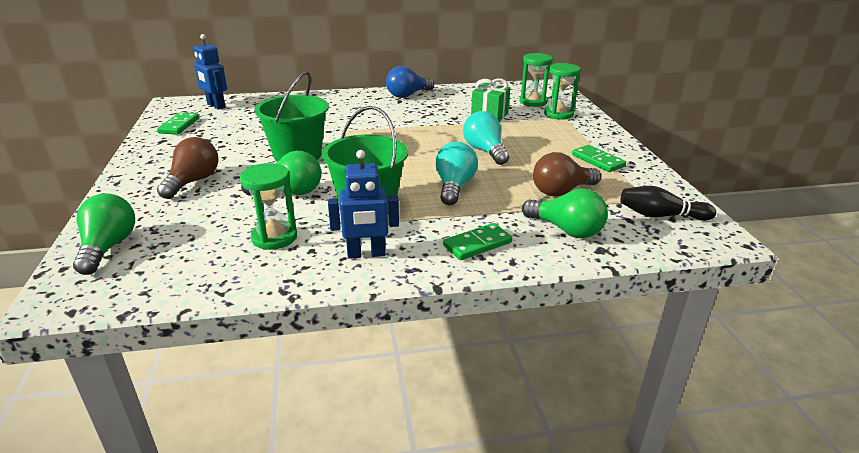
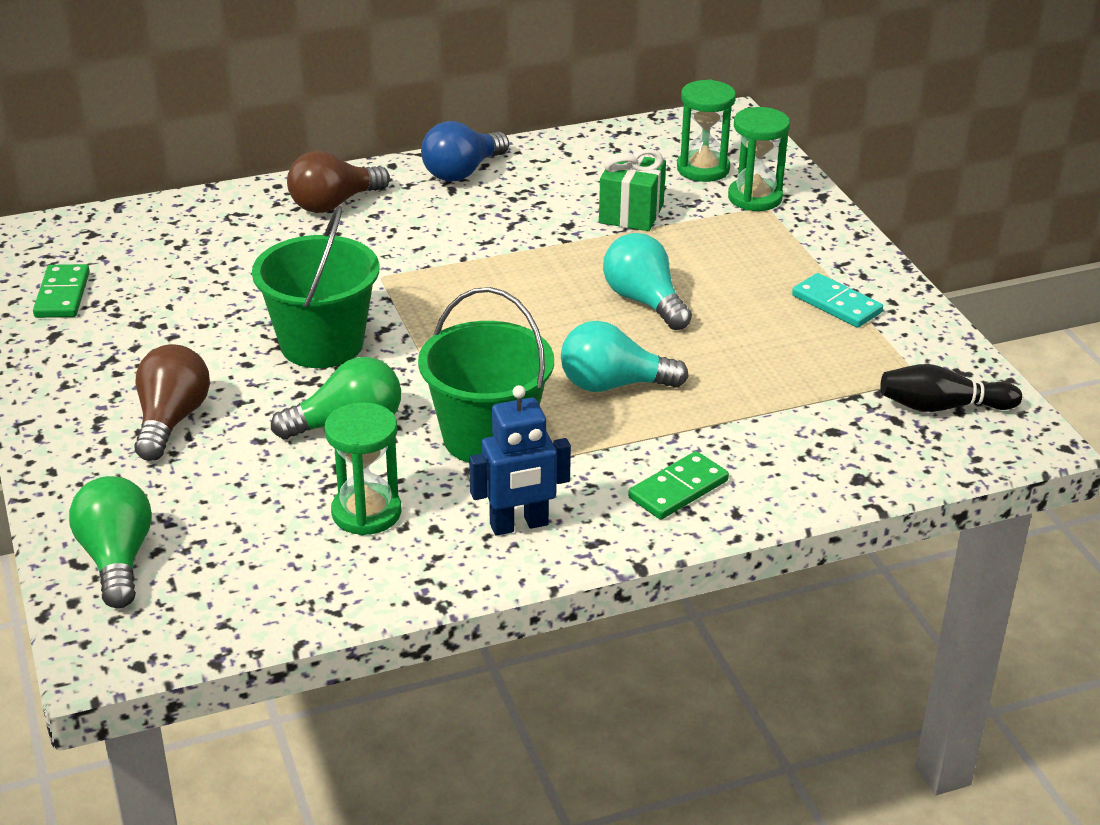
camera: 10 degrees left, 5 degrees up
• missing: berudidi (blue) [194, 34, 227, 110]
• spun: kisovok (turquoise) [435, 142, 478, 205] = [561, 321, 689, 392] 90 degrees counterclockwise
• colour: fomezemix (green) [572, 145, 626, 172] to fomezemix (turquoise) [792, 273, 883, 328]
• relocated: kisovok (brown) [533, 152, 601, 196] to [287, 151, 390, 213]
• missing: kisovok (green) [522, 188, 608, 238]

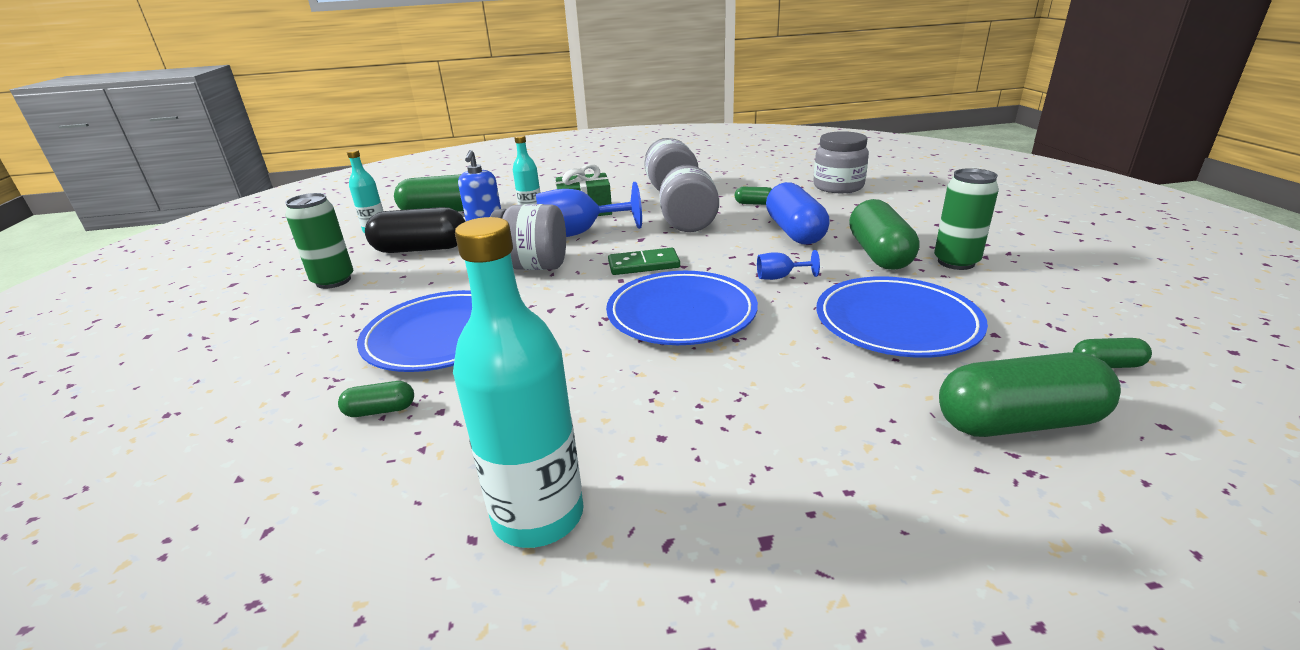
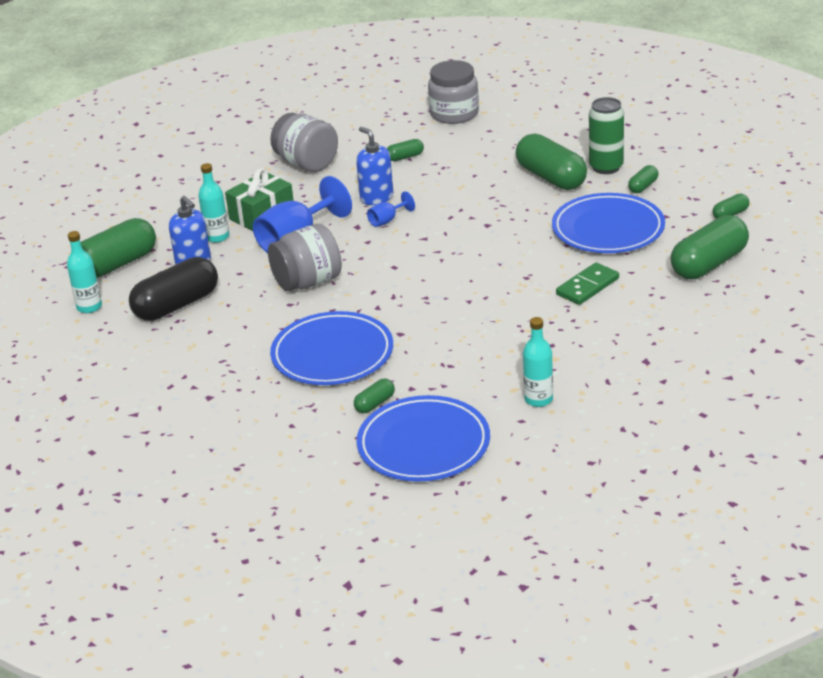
camera: 35 degrees left, 5 degrees up
• exchanged: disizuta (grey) [659, 165, 719, 232] to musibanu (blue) [356, 127, 393, 205]
• missing: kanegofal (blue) [766, 182, 830, 245]
• missing: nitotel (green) [285, 193, 353, 289]
• size: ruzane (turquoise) [453, 217, 584, 548] = [523, 317, 553, 407] x0.56
• relocated: fomezemix (green) [608, 248, 680, 275] to [556, 262, 619, 305]
• relocated: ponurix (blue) [757, 250, 820, 280] to [367, 191, 415, 227]
• relocated: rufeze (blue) [606, 271, 758, 345] to [357, 395, 490, 482]
• appeared: kanegofal (green) [628, 165, 658, 193]

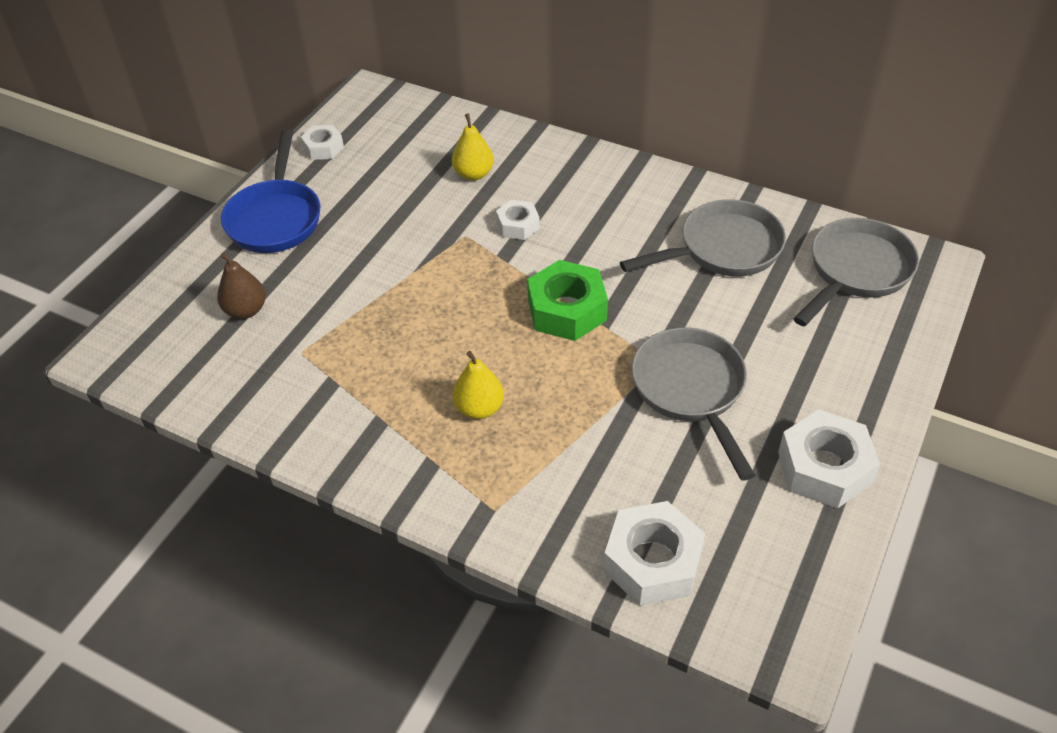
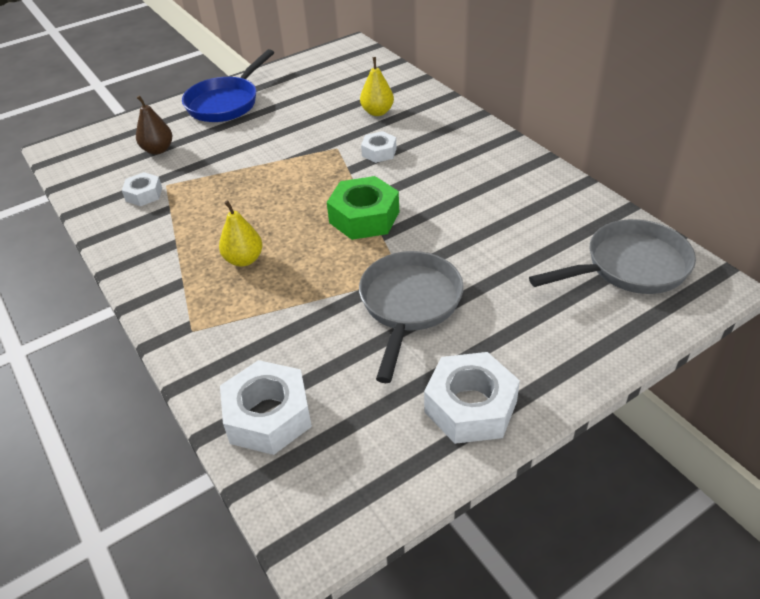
camera: 30 degrees right, 5 degrees down
• relocated: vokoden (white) [301, 125, 344, 160] to [122, 172, 162, 206]
• missing: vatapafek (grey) [620, 199, 786, 276]

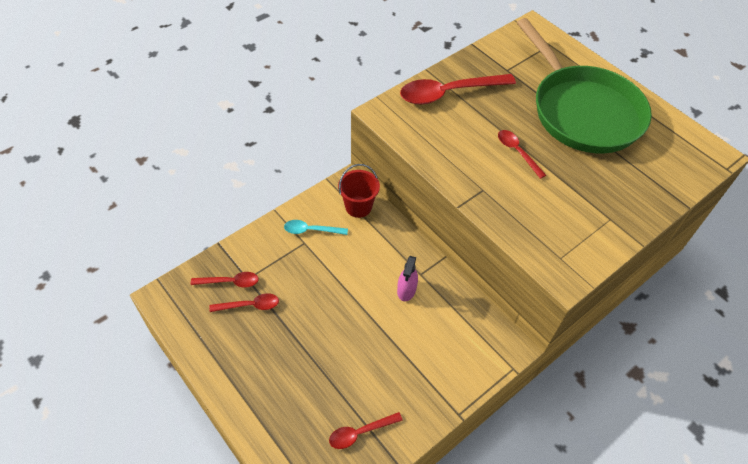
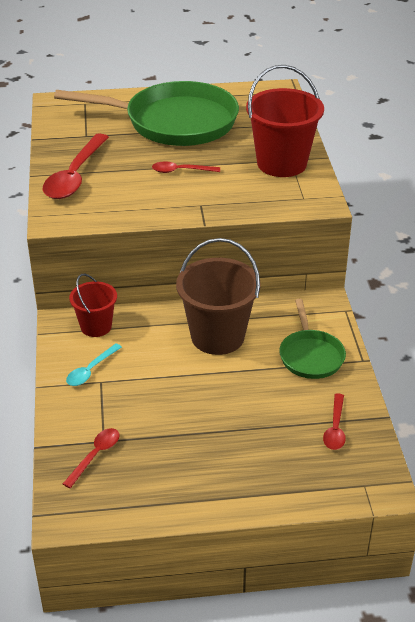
camera: 55 degrees left, 15 degrees down
• exchanged: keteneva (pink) [397, 256, 418, 301] to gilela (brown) [176, 238, 261, 355]
• missing: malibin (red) [209, 293, 279, 312]
• appeared: gilela (red) [246, 65, 324, 177]
• appeared: vatapafek (green) [279, 299, 346, 379]

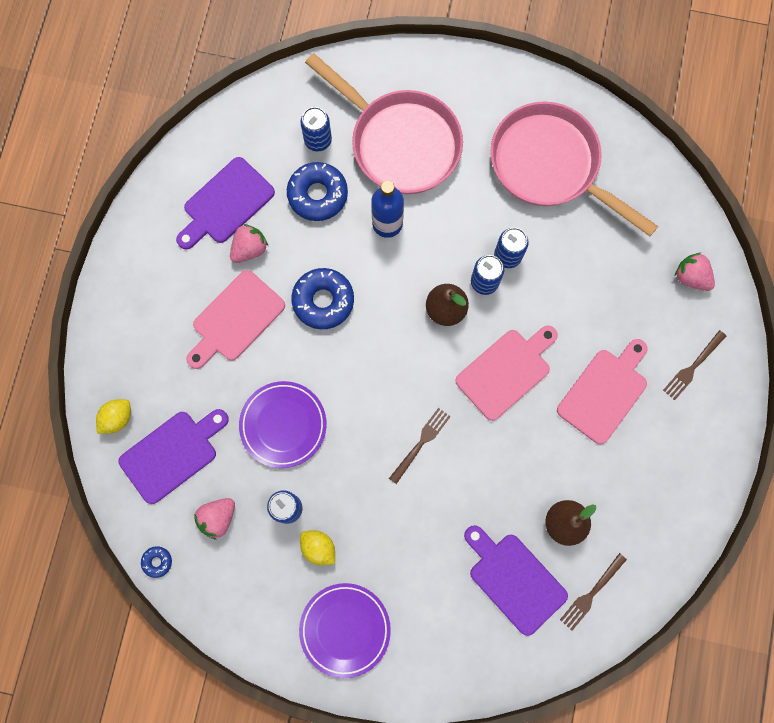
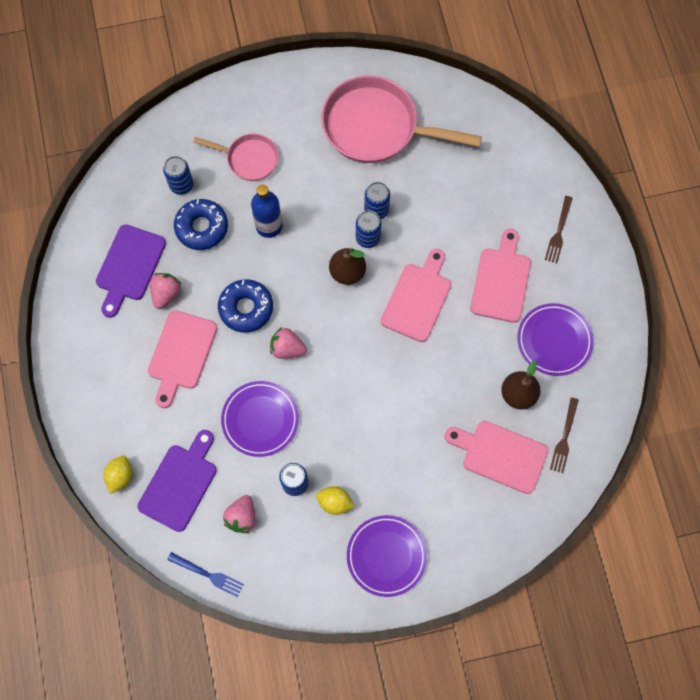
camera: 25 degrees left, 5 degrees down
• size: vatapafek (pink) [305, 53, 463, 194] = [193, 134, 278, 181] x0.54
• relocated: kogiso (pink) [675, 252, 715, 291] to [270, 327, 307, 359]
• missing: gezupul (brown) [389, 408, 451, 484]
• colour: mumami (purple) [464, 525, 568, 636] to mumami (pink) [445, 421, 548, 494]
• exchanged: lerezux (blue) [141, 546, 172, 578] to gezupul (blue) [167, 552, 244, 597]
• appeared: rufeze (purple) [518, 303, 593, 376]

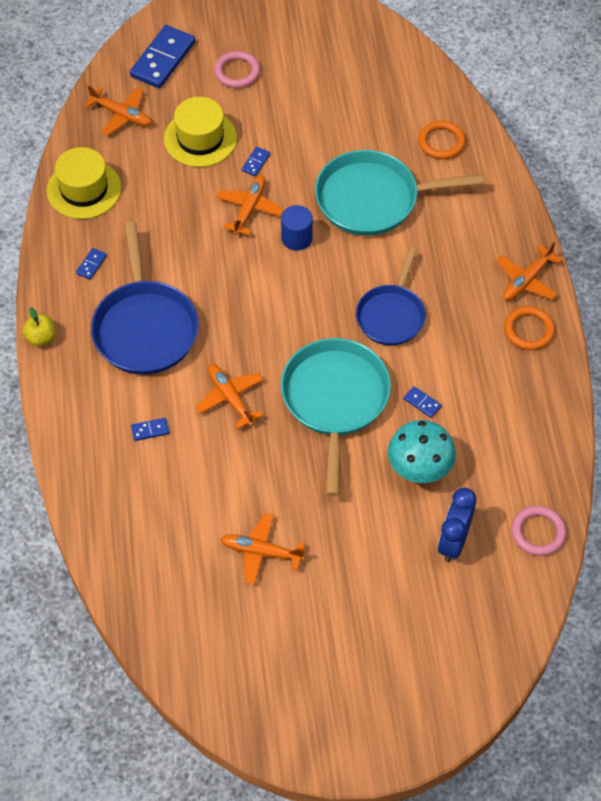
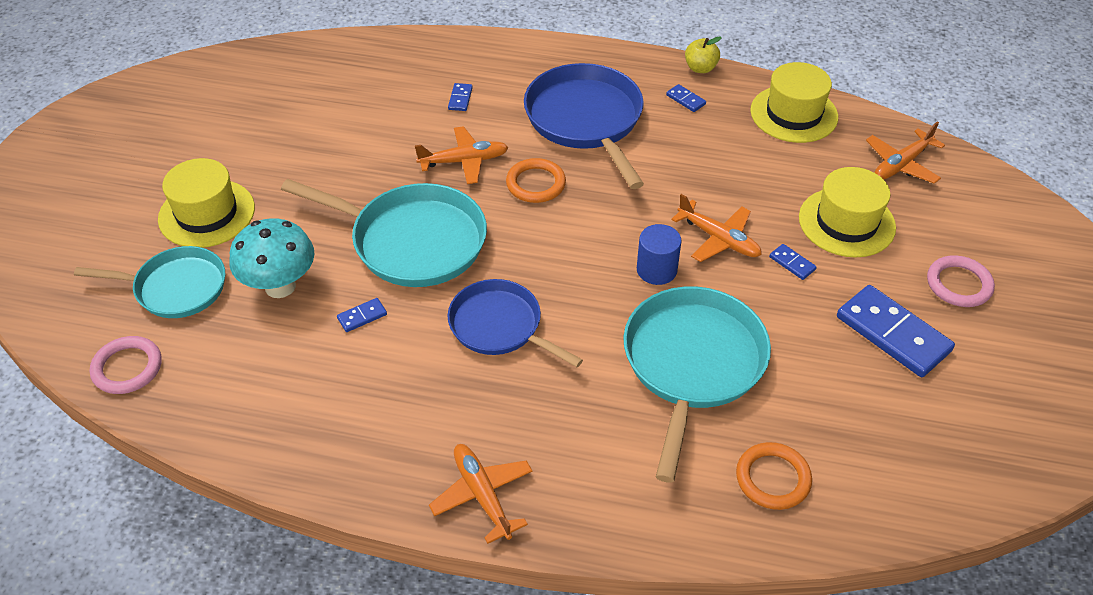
camera: 110 degrees right, 10 degrees down
• relocated: fomezemix (blue) [130, 25, 195, 88] to [837, 285, 955, 377]
• spun: vatapafek (blue) [91, 221, 199, 375] = [524, 63, 644, 189] 60 degrees clockwise
• relocated: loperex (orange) [504, 306, 555, 350] to [506, 158, 566, 203]
• relocated: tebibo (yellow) [22, 307, 56, 346] to [685, 36, 722, 73]
• exchanged: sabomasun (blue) [438, 488, 476, 562] to vatapafek (turquoise) [74, 246, 225, 318]
• missing: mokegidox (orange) [221, 513, 305, 585]
• appeared: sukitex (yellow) [158, 158, 255, 248]

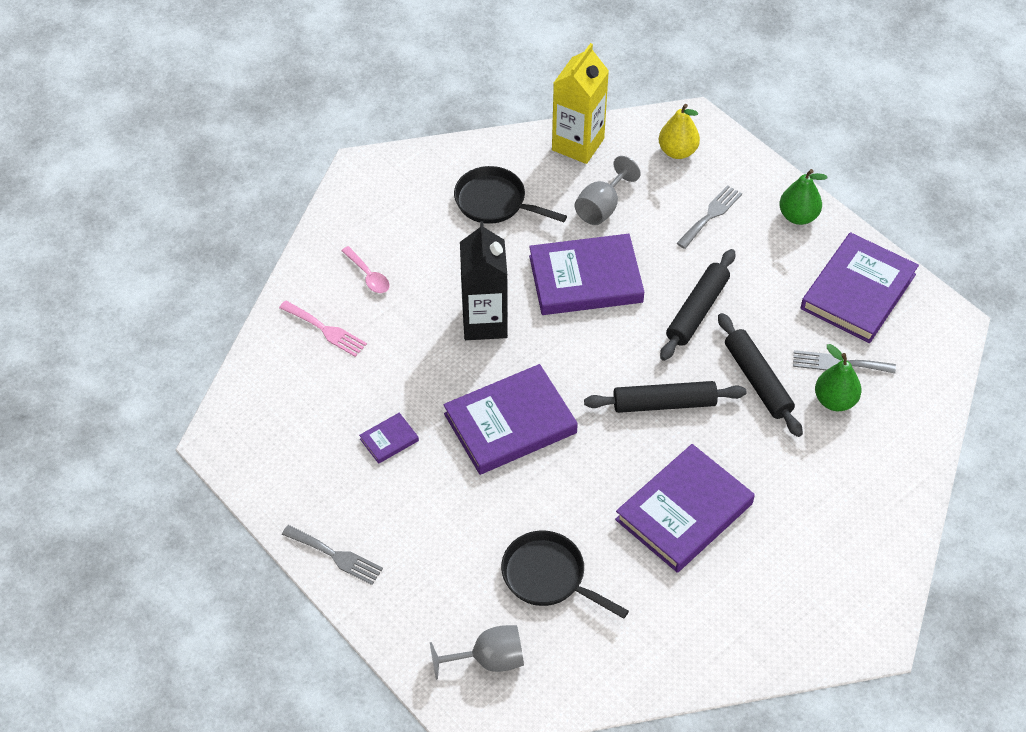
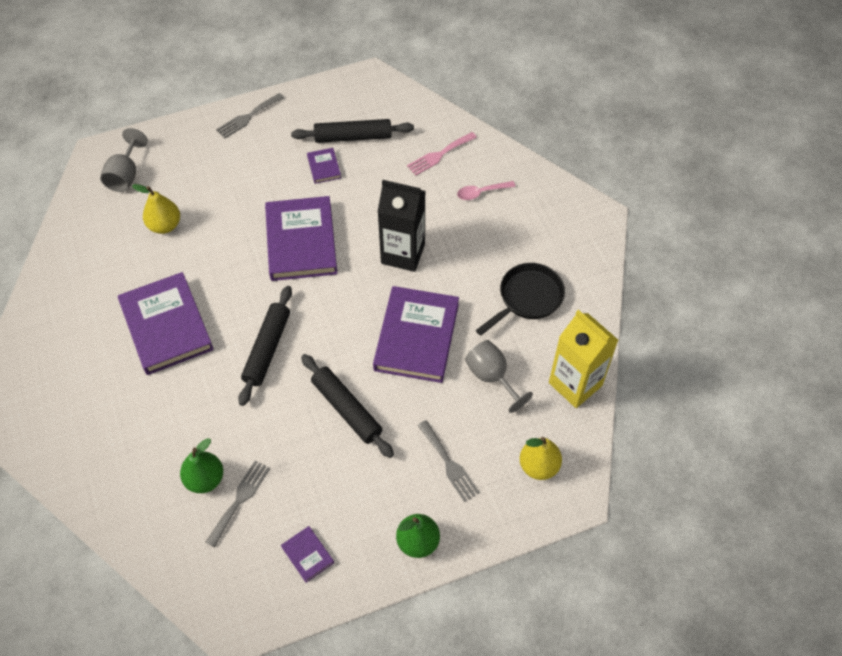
camera: 110 degrees right, 5 degrees up
• size: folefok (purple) [801, 232, 919, 343] = [281, 526, 334, 583] x0.44
• relocated: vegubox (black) [718, 313, 803, 437] to [291, 119, 414, 143]
• exchanged: vatapafek (black) [501, 531, 629, 619] to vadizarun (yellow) [132, 184, 180, 234]

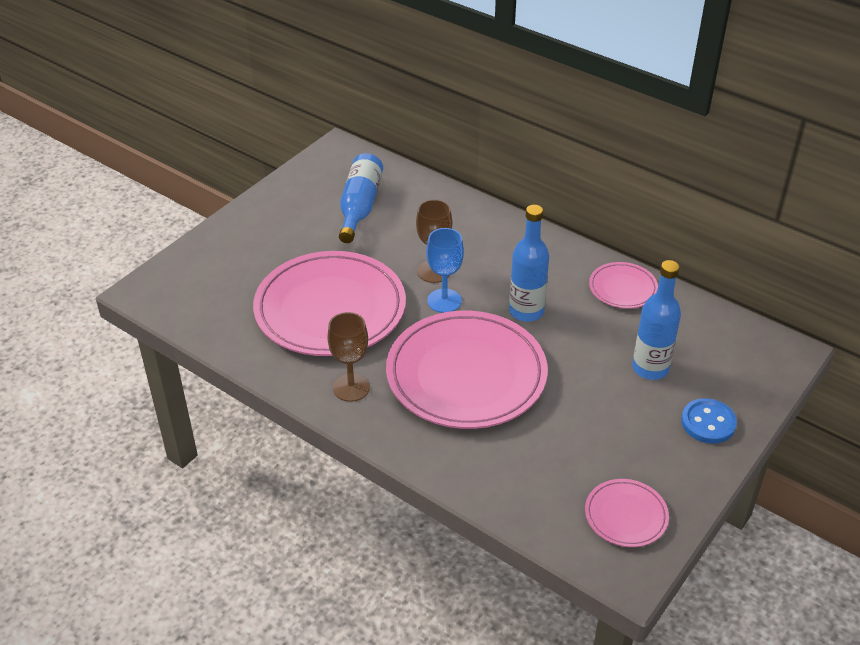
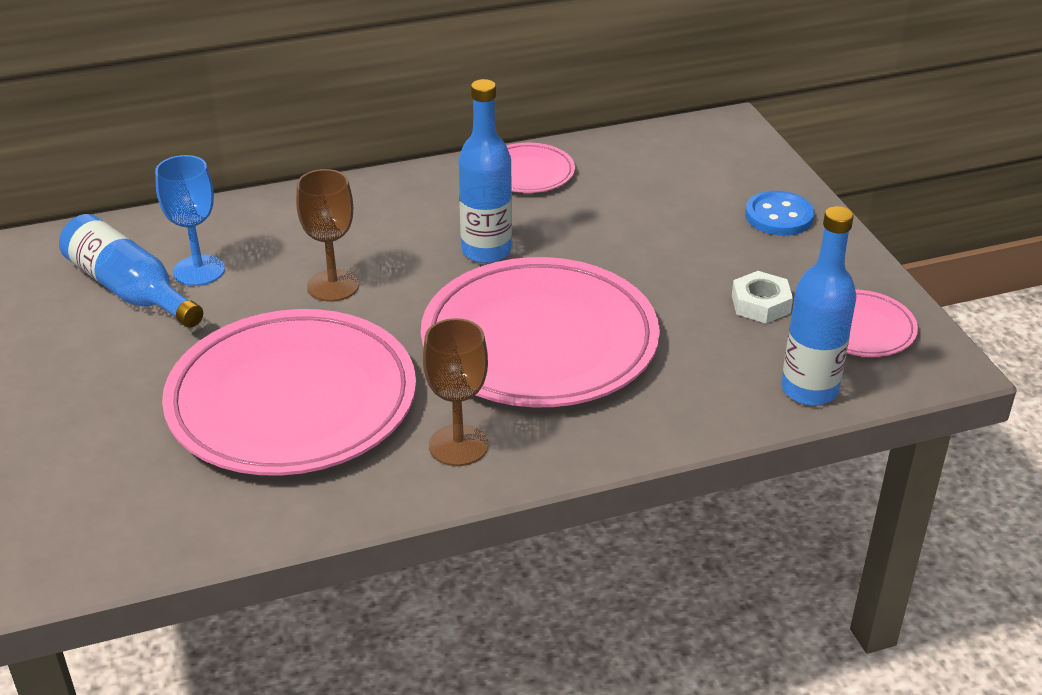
camera: 55 degrees left, 5 degrees down
• relocated: ponurix (blue) [426, 228, 464, 313] to [155, 155, 225, 286]
• relocated: ruzane (blue) [632, 260, 681, 380] to [781, 206, 856, 405]
• appeared: vokoden (white) [732, 271, 793, 323]

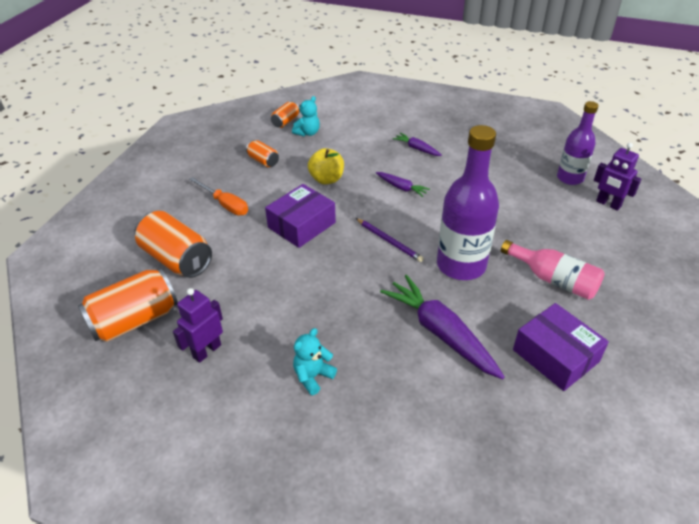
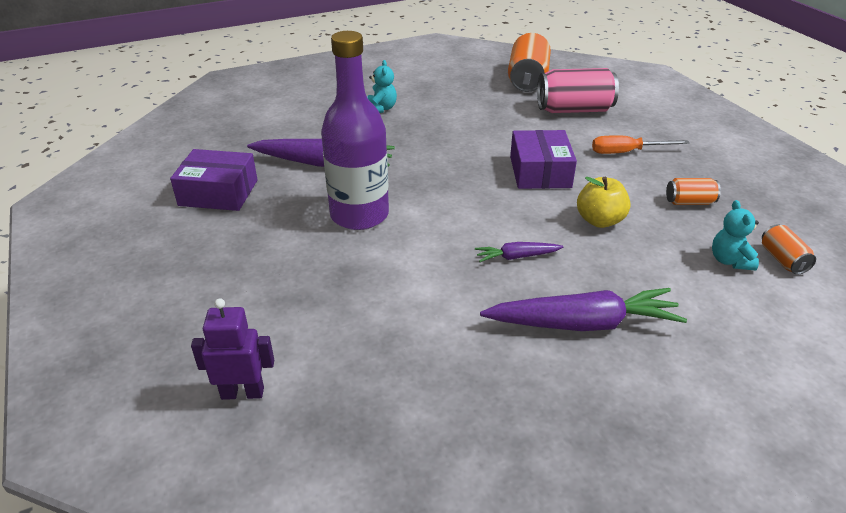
camera: 135 degrees right, 5 degrees down
• missing: ruzane (purple) [557, 101, 599, 185]
• size: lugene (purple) [393, 133, 442, 156] = [480, 288, 687, 331] x2.00
• colour: nitotel (orange) [135, 211, 212, 278] to nitotel (pink) [537, 68, 619, 113]
• missing: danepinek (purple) [356, 218, 424, 262]
• missing: ruzane (pink) [501, 240, 605, 300]
• missing: berudidi (purple) [173, 288, 223, 363]

